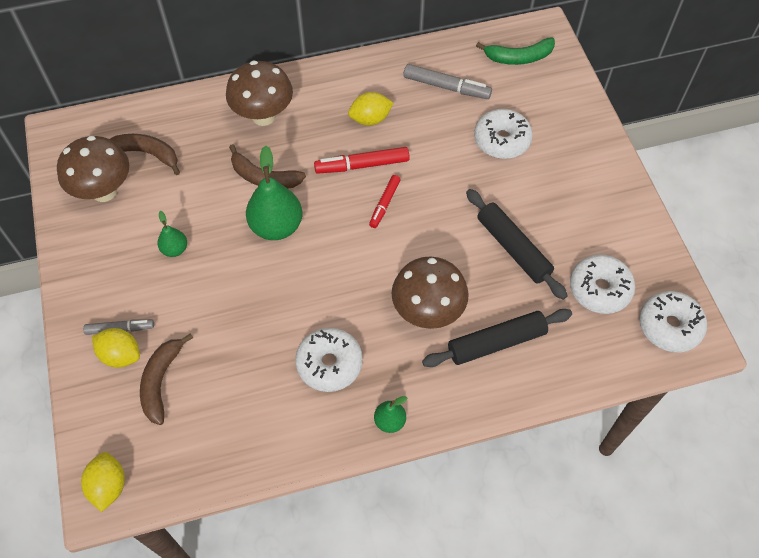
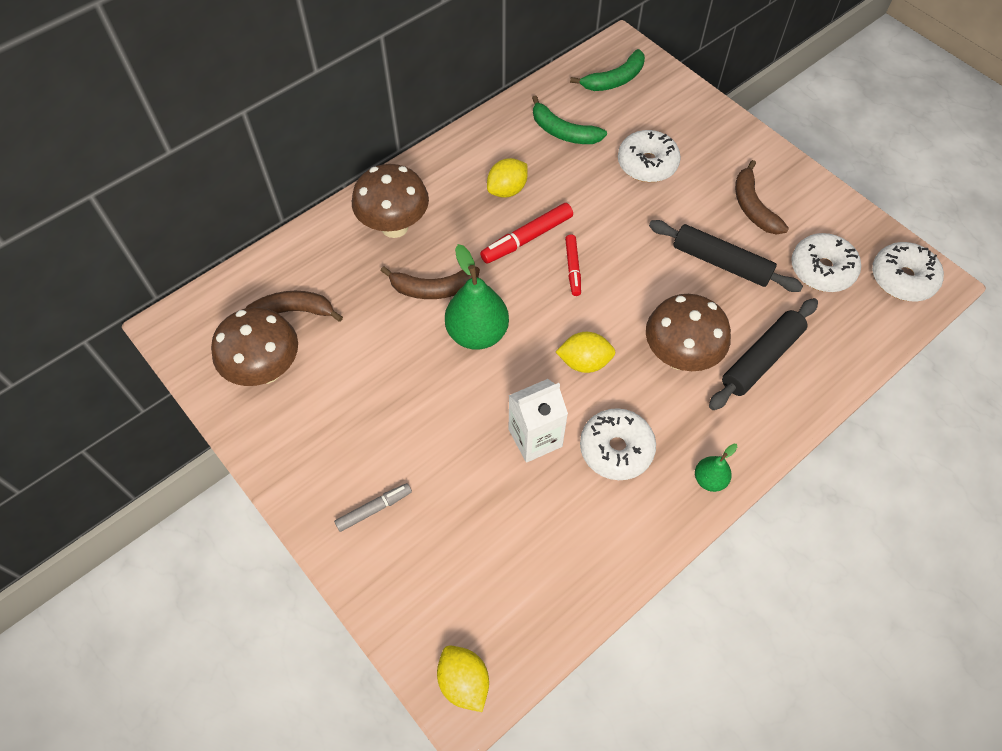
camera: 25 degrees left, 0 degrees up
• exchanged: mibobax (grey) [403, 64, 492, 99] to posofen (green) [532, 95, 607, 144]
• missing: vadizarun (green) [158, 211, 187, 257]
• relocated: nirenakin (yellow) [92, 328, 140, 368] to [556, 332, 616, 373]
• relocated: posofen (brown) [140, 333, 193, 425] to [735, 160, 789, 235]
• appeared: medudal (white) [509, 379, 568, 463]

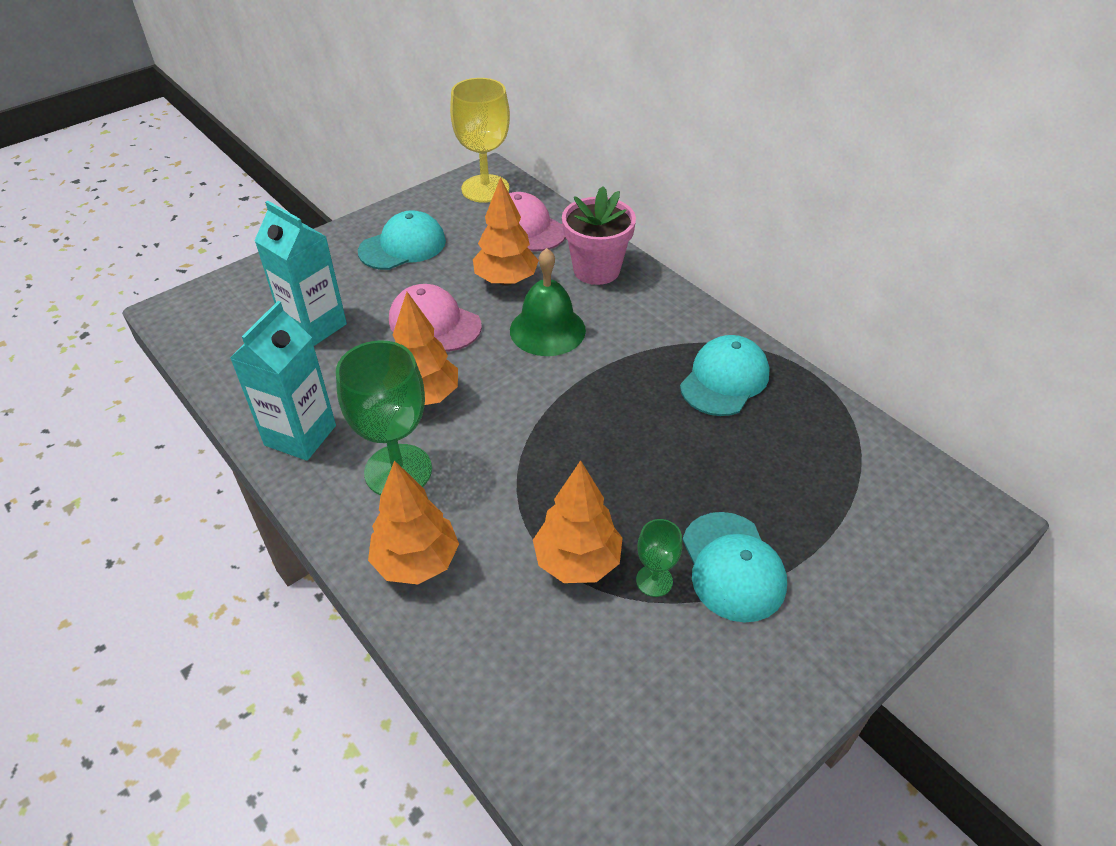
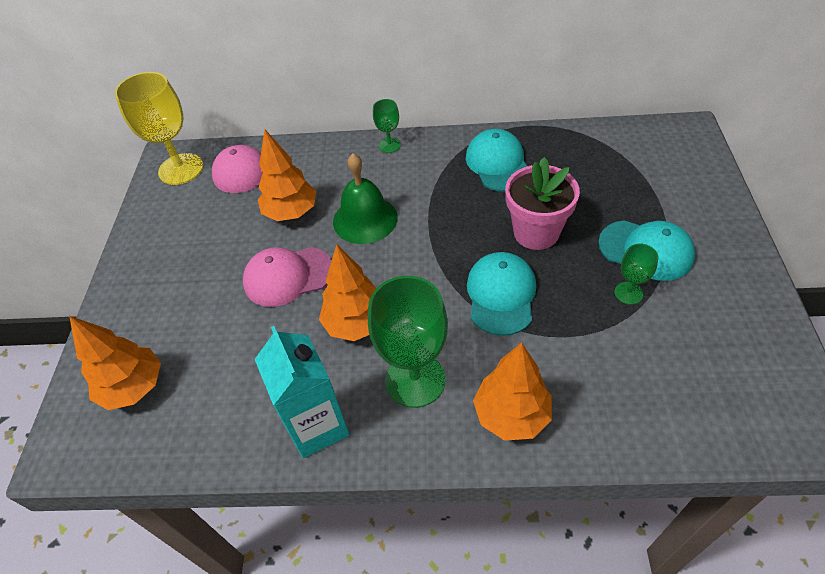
camera: 45 degrees left, 5 degrees up
• relocated: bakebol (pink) [562, 186, 636, 285] to [505, 157, 580, 250]
• missing: medudal (turquoise) [254, 201, 347, 346]
• relocated: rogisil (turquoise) [358, 210, 446, 270] to [467, 252, 536, 336]
• relocated: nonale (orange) [533, 460, 623, 583] to [69, 316, 161, 410]
• appeared: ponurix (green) [373, 99, 401, 153]

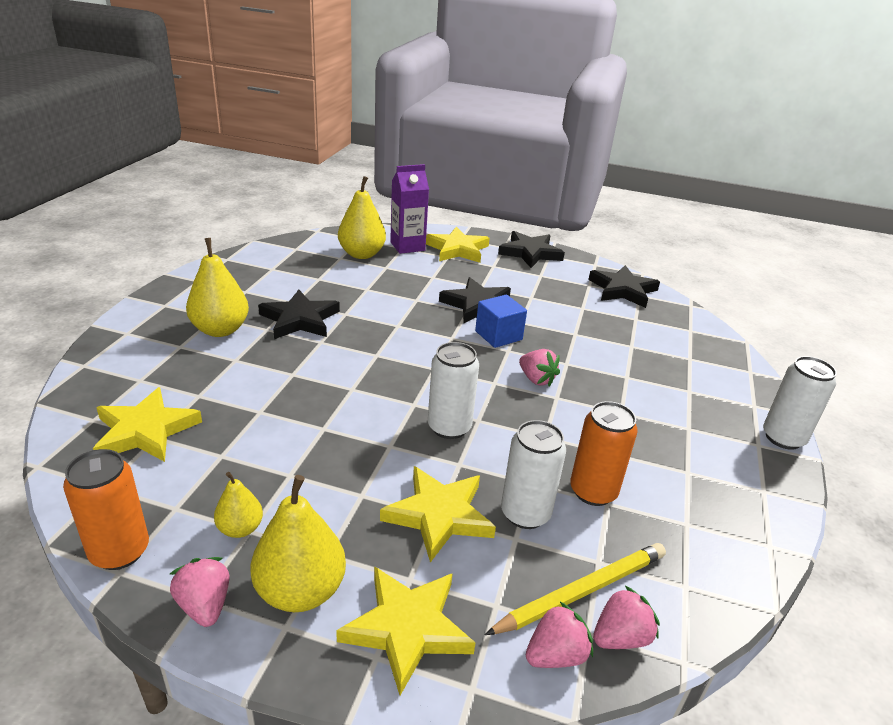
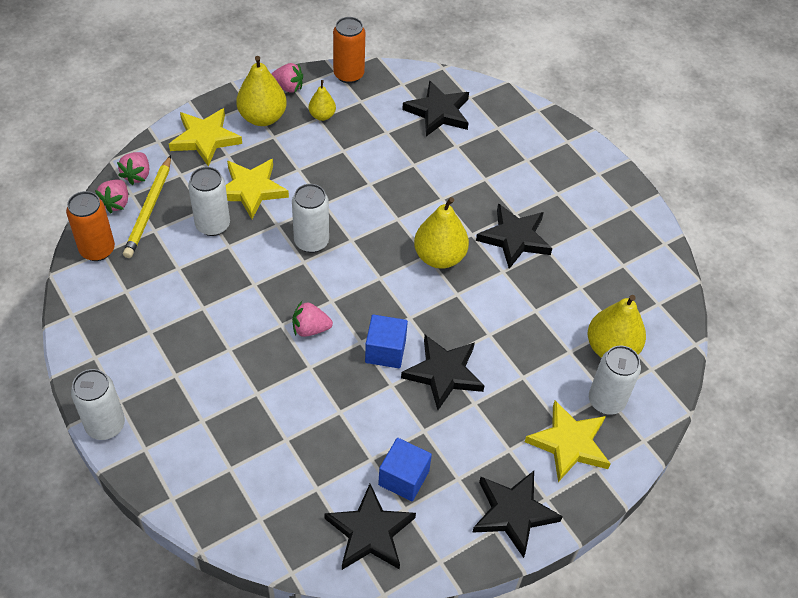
camera: 130 degrees right, 20 degrees up
• exchanged: medudal (purple) [390, 164, 429, 254] to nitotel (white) [589, 346, 641, 415]
• relocated: vadizarun (yellow) [186, 238, 249, 337] to [414, 197, 469, 269]
• colour: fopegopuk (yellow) [93, 387, 202, 462] to fopegopuk (black) [402, 80, 469, 136]
• relocated: nitotel (orange) [570, 401, 638, 506] to [66, 191, 115, 261]
• appeared: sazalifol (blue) [378, 438, 432, 501]

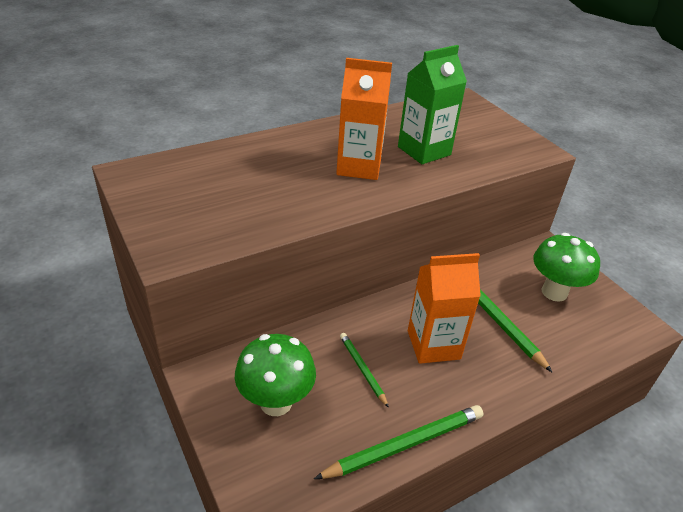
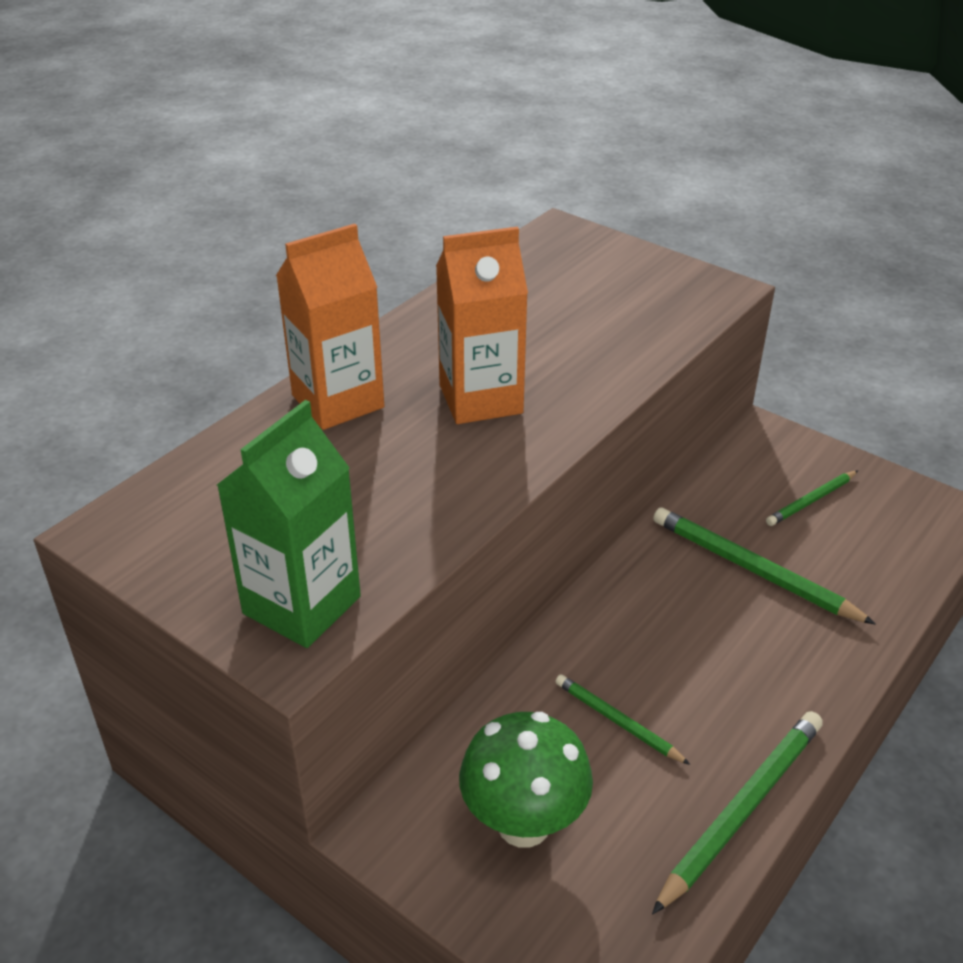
camera: 20 degrees left, 0 degrees up
• relocated: medudal (green) [398, 45, 467, 164] to [217, 400, 361, 648]
• exchanged: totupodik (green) [533, 233, 600, 302] to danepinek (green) [766, 470, 858, 526]
• relocated: medudal (orange) [408, 253, 481, 364] to [276, 224, 384, 430]

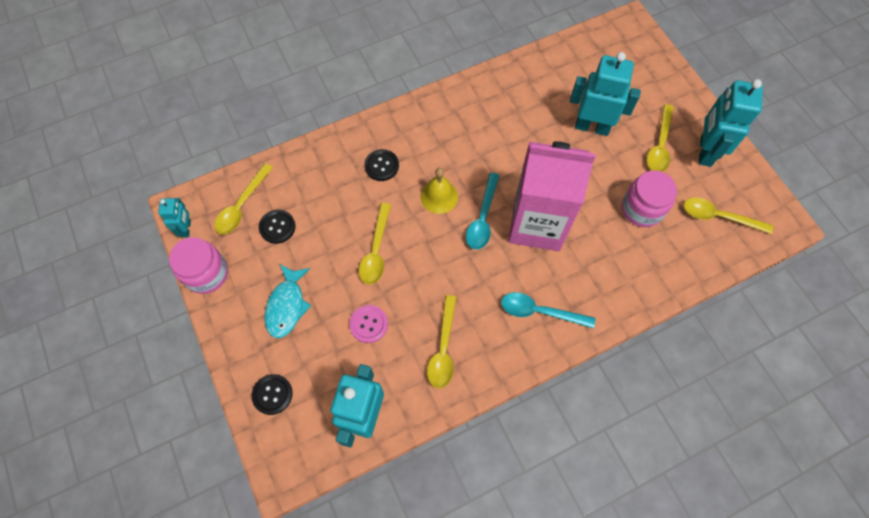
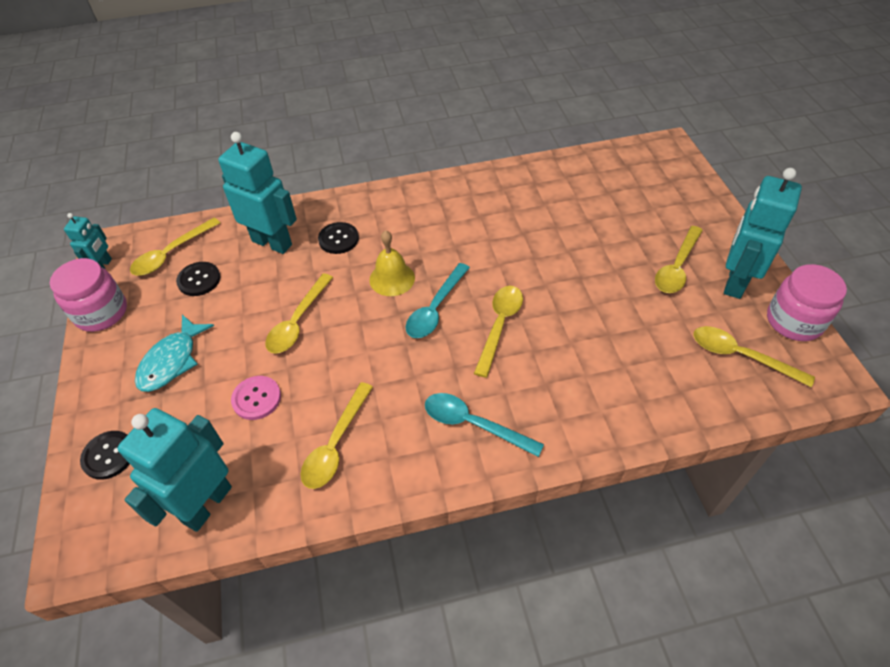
camera: 15 degrees right, 15 degrees down
• relocated: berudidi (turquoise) [570, 52, 641, 136] to [218, 132, 297, 254]
• exchanged: medudal (pink) [509, 141, 596, 251] to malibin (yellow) [474, 286, 523, 378]
• relocated: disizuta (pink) [622, 170, 677, 227] to [767, 264, 847, 341]

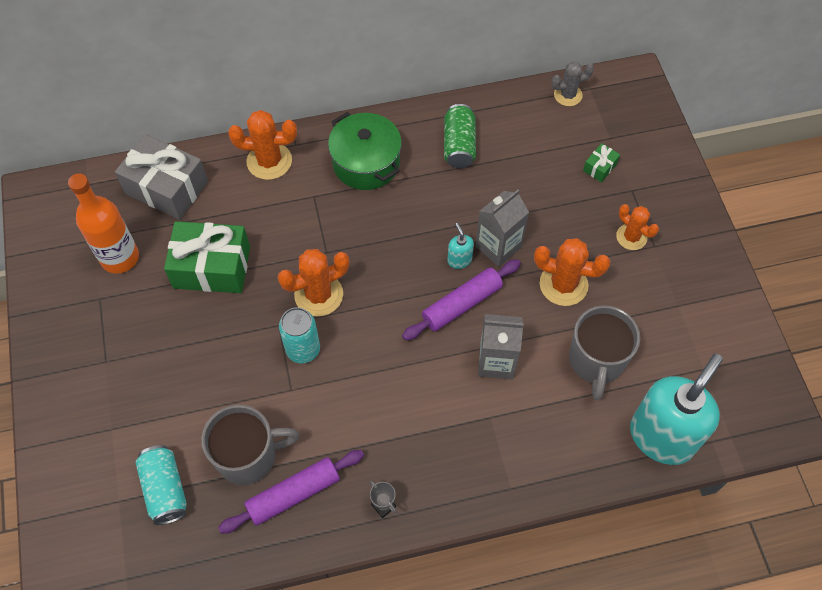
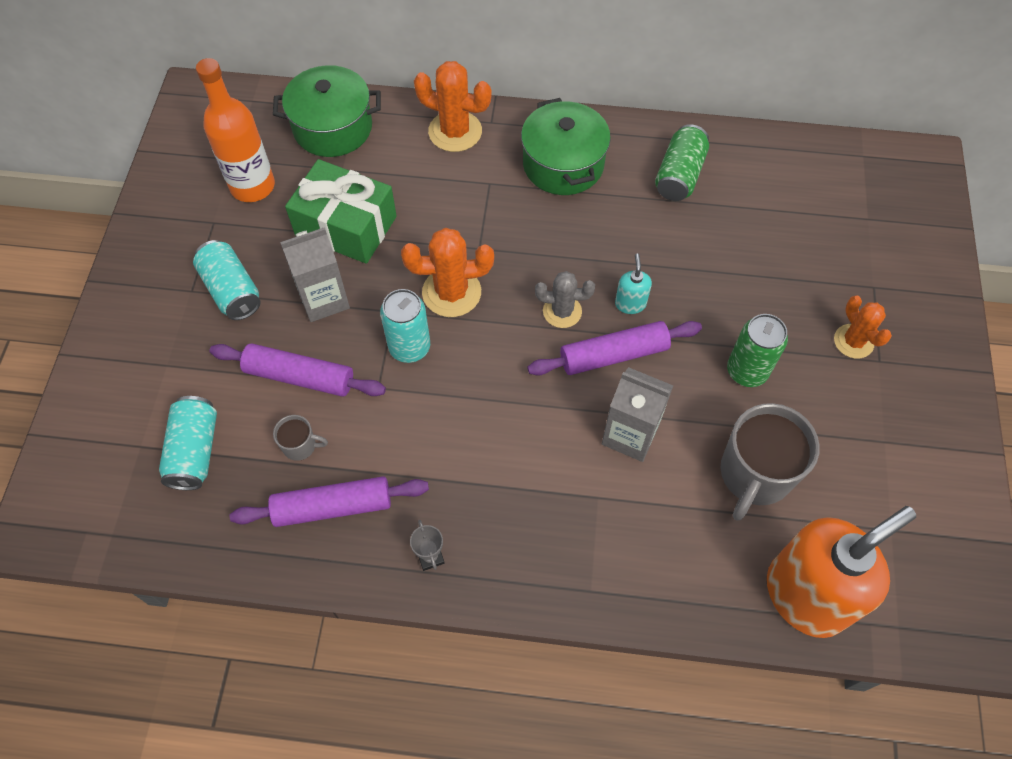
camera: 20 degrees right, 0 degrees up
• relocated: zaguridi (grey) [551, 61, 594, 106] to [535, 271, 595, 328]
• exchanged: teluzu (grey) [115, 134, 208, 220] to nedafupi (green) [273, 65, 381, 157]
• missing: teluzu (green) [583, 143, 620, 182]
• relocated: medudal (grey) [476, 190, 529, 267] to [280, 227, 350, 322]
• exchanged: zaguridi (orange) [534, 238, 611, 306] to nitotel (green) [727, 314, 788, 387]
• colour: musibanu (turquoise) [630, 354, 723, 465] to musibanu (orange) [767, 506, 916, 638]
• size: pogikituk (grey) [202, 405, 299, 485] = [273, 415, 328, 461] x0.46
• appeared: nitotel (turquoise) [193, 240, 260, 320]
• appeared: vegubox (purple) [209, 343, 386, 397]

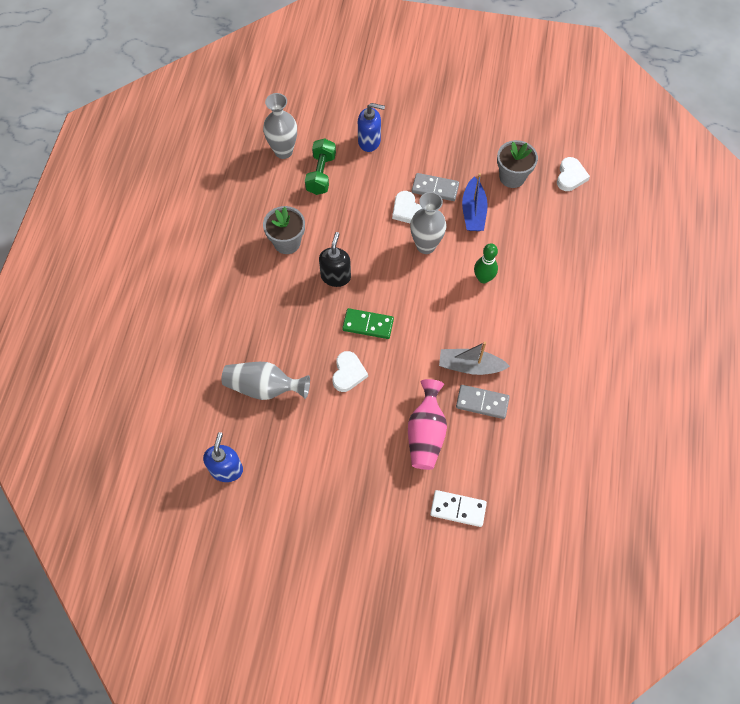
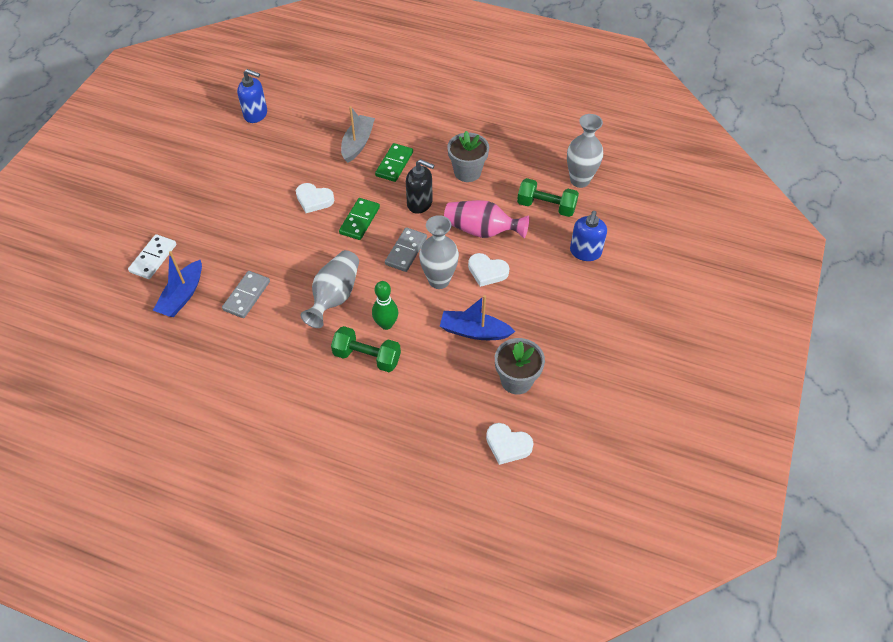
camera: 100 degrees right, 10 degrees down
• relocated: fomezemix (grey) [412, 173, 459, 201] to [385, 227, 427, 272]
• spun: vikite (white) [392, 191, 422, 223] = [468, 253, 509, 287] 135 degrees counterclockwise
• relocated: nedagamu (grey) [439, 342, 510, 375] to [341, 106, 375, 163]
• relocated: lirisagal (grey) [222, 362, 310, 400] to [301, 250, 359, 328]
• relocated: lirisagal (pink) [408, 379, 447, 470] to [444, 200, 529, 238]
• appeared: fomezemix (green) [375, 143, 413, 182]
• appeared: nedagamu (blue) [153, 251, 202, 317]
• appeared: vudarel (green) [331, 326, 401, 372]

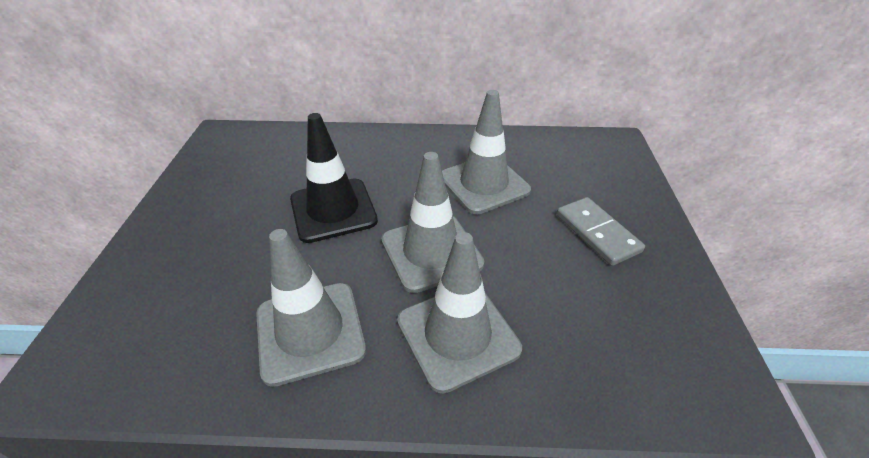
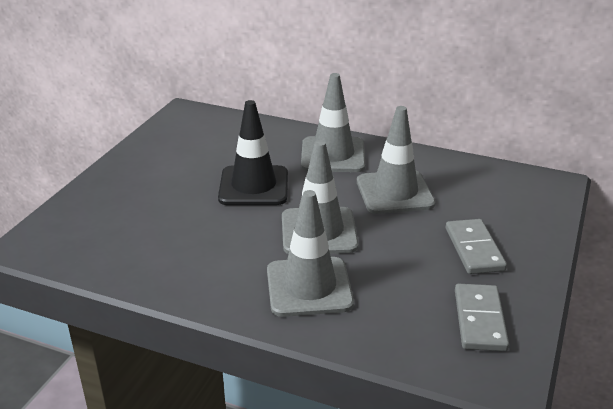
camera: 20 degrees right, 10 degrees down
• relocated: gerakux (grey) [256, 229, 366, 387] to [301, 73, 365, 172]
• appeared: fomezemix (grey) [455, 284, 509, 351]

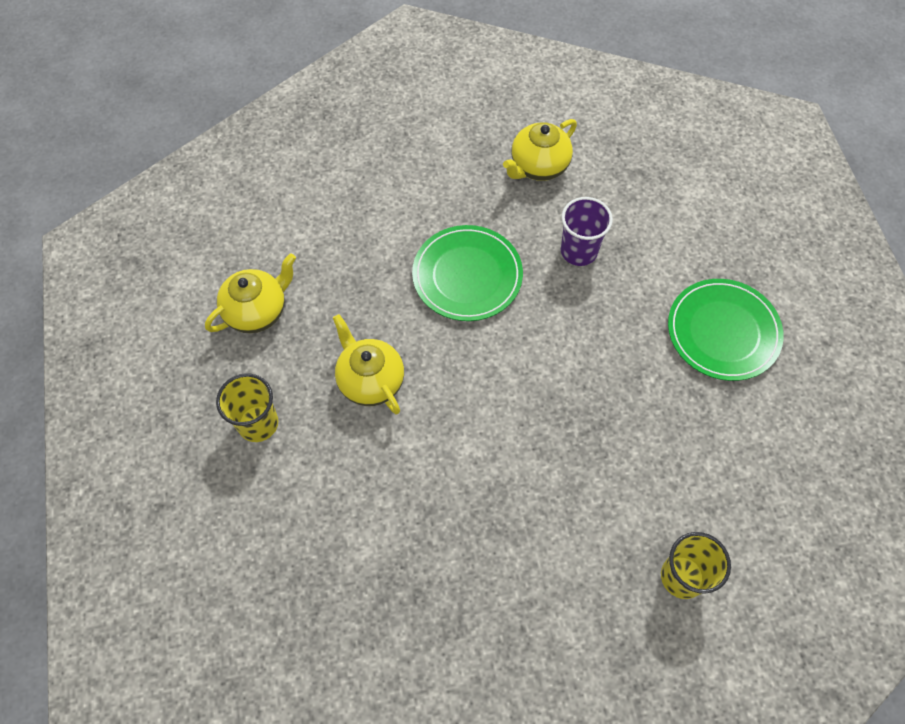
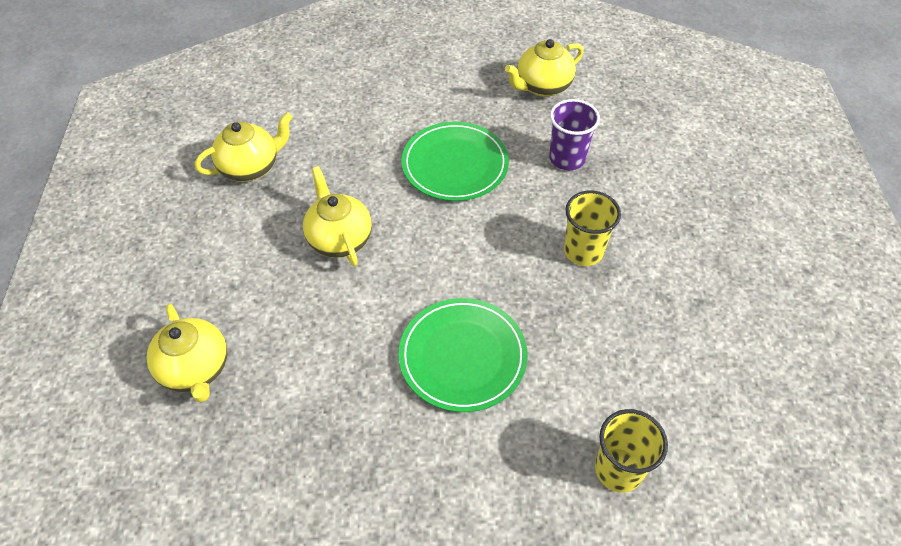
camera: 10 degrees right, 10 degrees down
• relocated: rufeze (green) [668, 279, 784, 381] to [399, 298, 528, 412]
• relocated: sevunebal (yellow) [216, 373, 278, 442] to [564, 191, 621, 266]
• appeared: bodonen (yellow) [147, 304, 227, 402]

